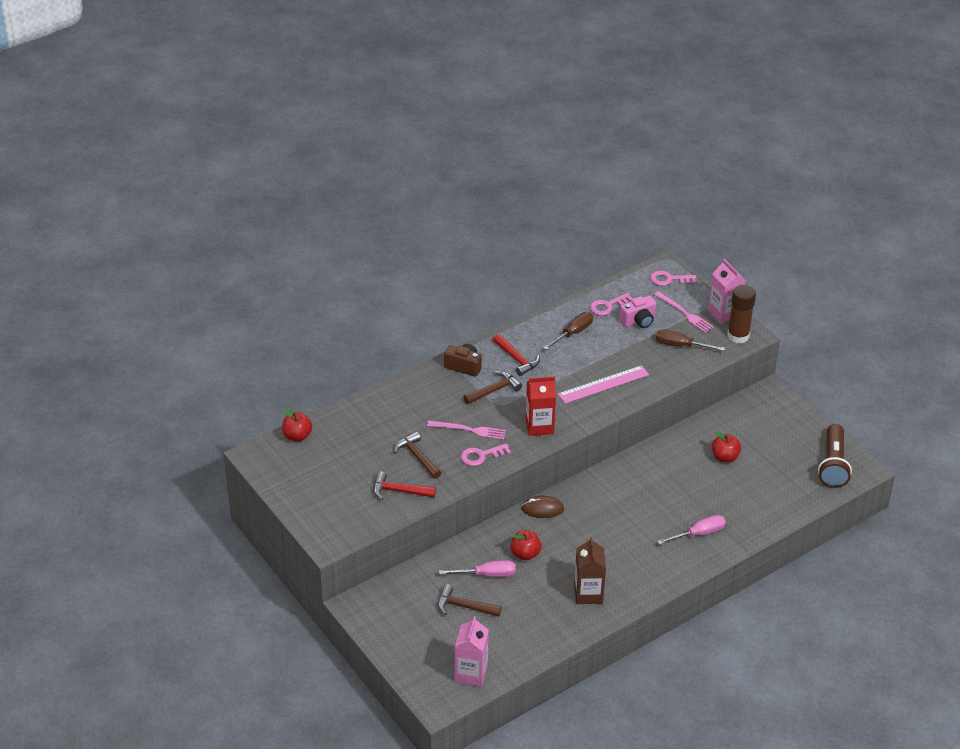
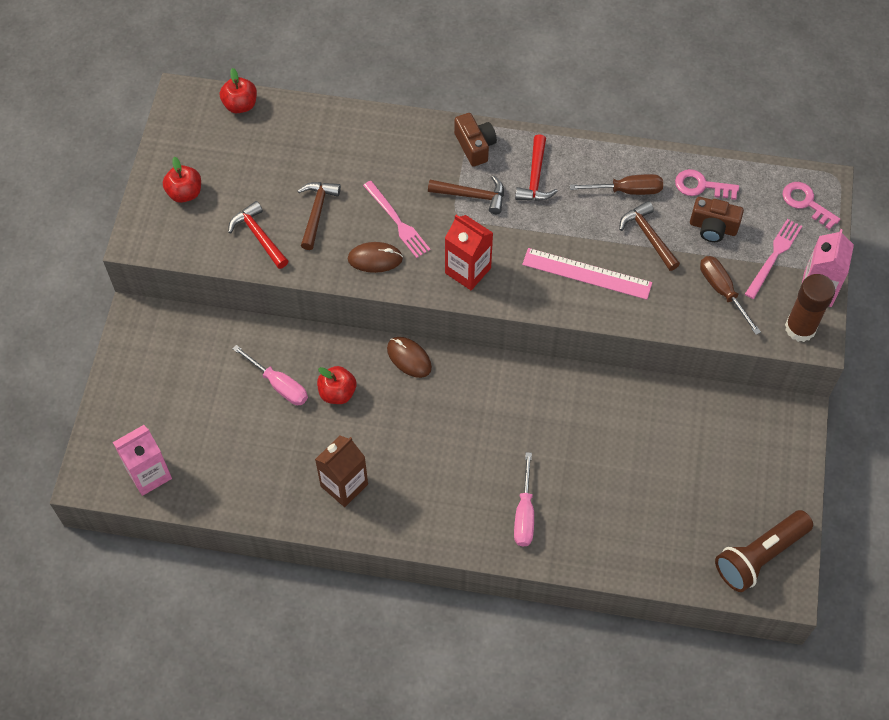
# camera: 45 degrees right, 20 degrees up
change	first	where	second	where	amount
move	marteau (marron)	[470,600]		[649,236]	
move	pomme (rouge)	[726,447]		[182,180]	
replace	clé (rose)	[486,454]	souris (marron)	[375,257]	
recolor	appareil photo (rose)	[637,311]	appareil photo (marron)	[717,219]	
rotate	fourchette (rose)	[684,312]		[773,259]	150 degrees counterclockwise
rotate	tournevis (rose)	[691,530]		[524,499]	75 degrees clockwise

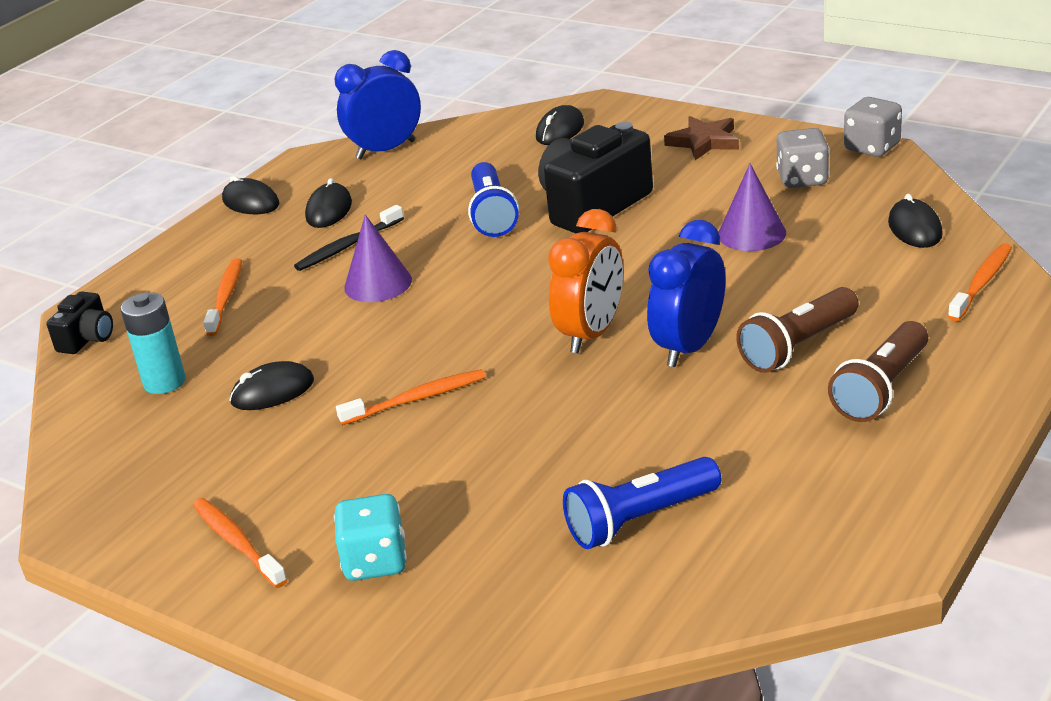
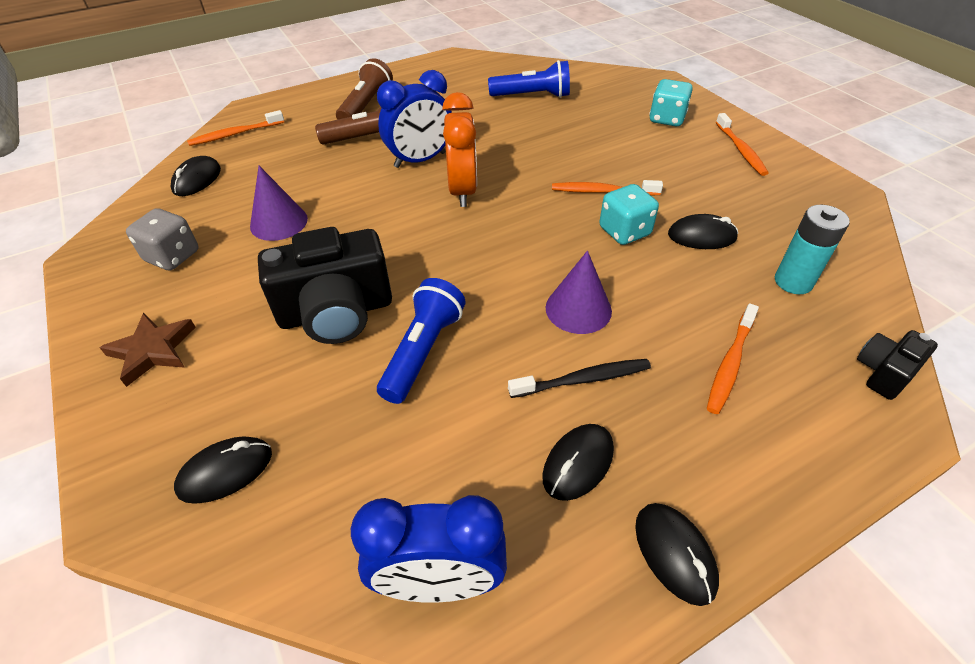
# camera: 155 degrees left, 15 degrees up
change	first	where	second	where	amount
delete	dé (gris)	[873,127]			
insert			dé (turquoise)	[629,214]	
rotate	réveil (orange)	[585,281]		[459,149]	120 degrees clockwise
rotate	lampe de poche (marron)	[878,371]		[364,89]	45 degrees counterclockwise

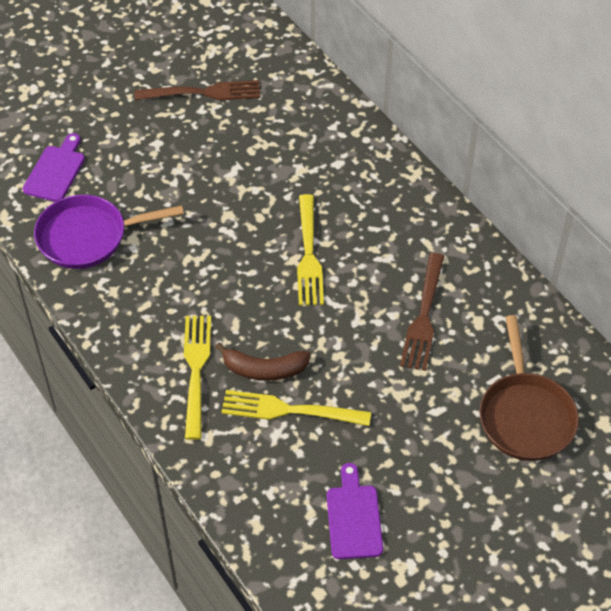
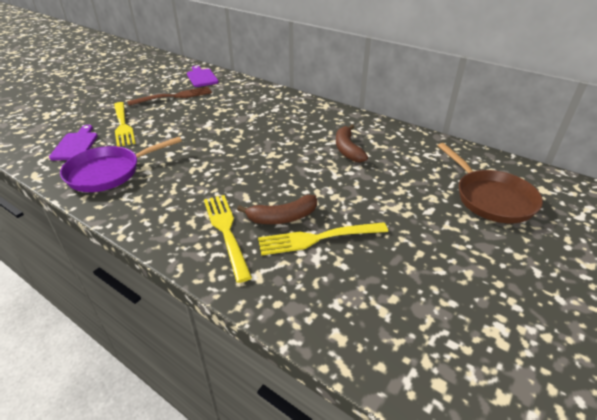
# camera: 20 degrees left, 15 degrees down
change	first	where	second	where	amount
delete	fourchette (marron)	[422,312]			
insert			banane (marron)	[352,143]	
move	fourchette (jaune)	[310,250]		[125,124]	
move	planche à découper (violet)	[355,511]		[203,76]	

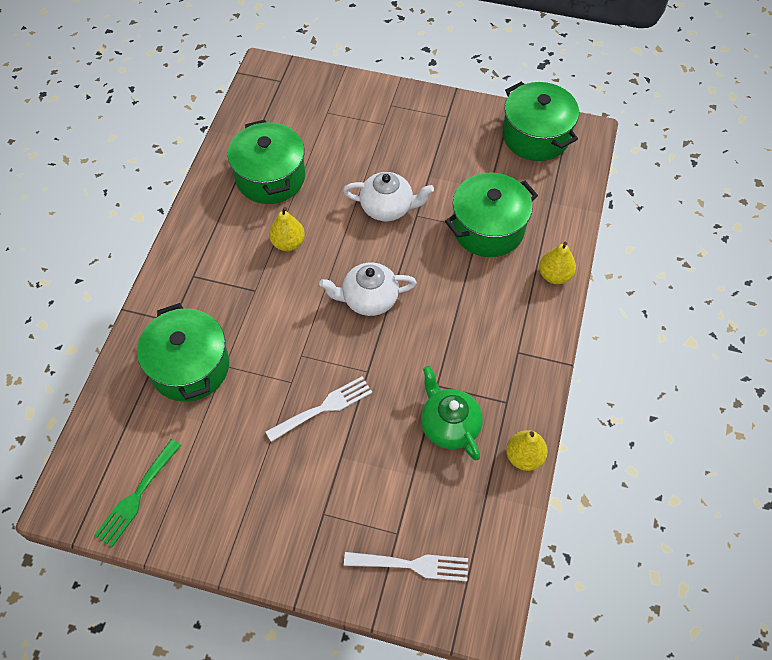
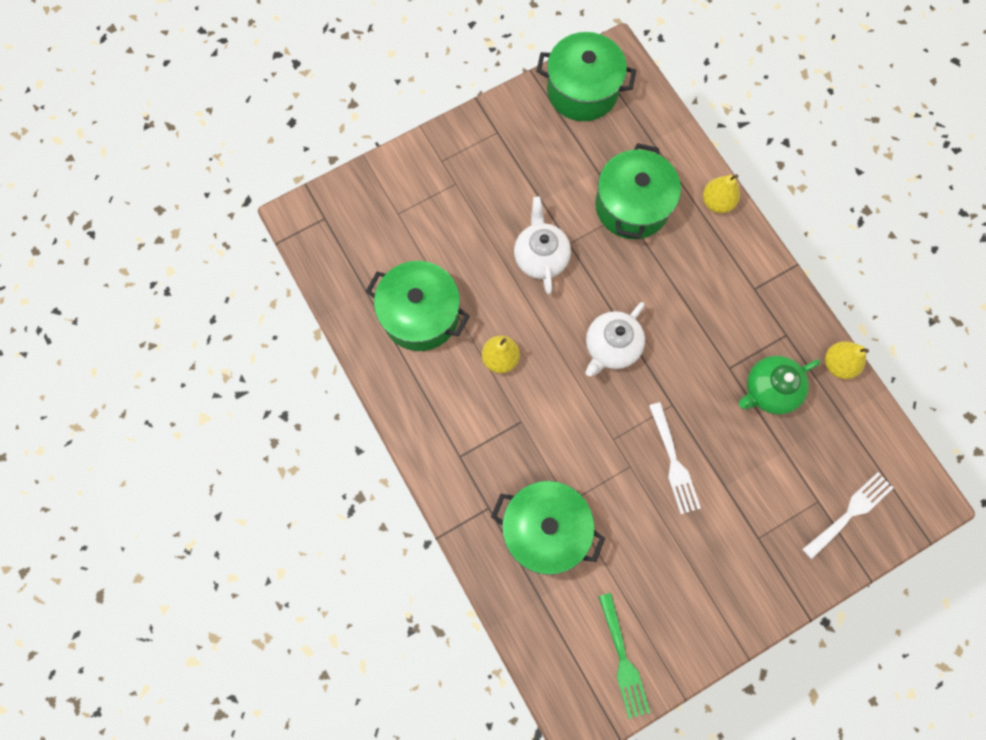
# camera: 45 degrees left, 15 degrees up
change	first	where	second	where	amount
rotate	fourchette (blanc)	[319,409]		[675,458]	150 degrees clockwise
rotate	théière (blanc)	[388,196]		[542,245]	60 degrees counterclockwise
rotate	théière (vert)	[452,413]		[779,385]	45 degrees counterclockwise

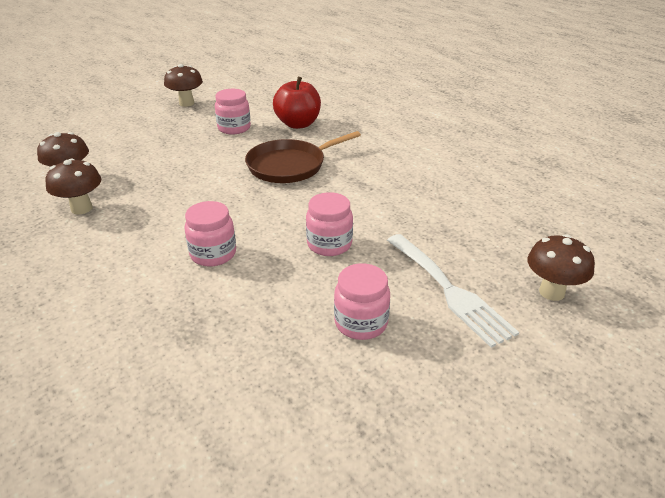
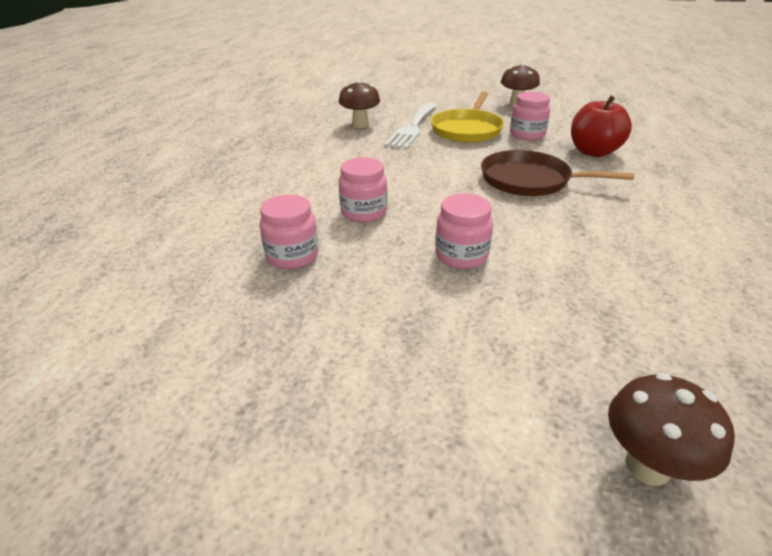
# camera: 50 degrees right, 0 degrees up
change	first	where	second	where	amount
delete	champignon (marron)	[73,186]			
insert			poêle (jaune)	[467,117]	
move	bocal (rose)	[362,301]		[289,231]	
move	fourchette (blanc)	[453,291]		[410,126]	

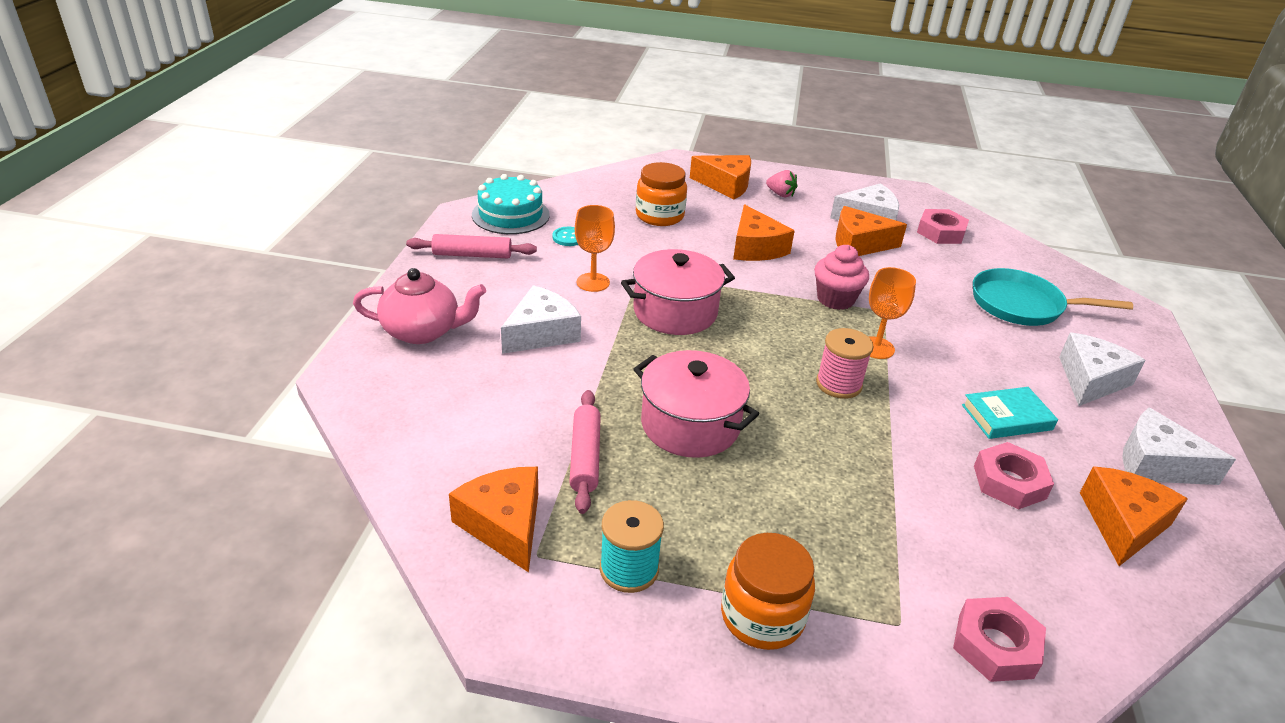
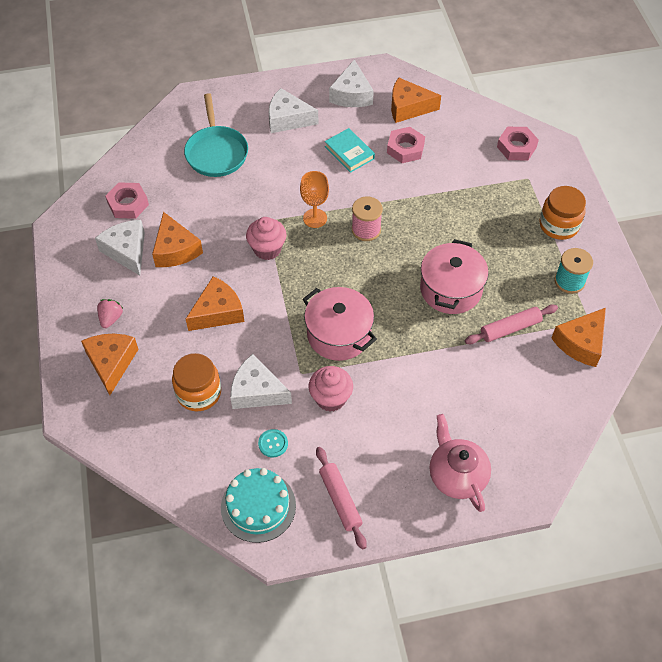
# camera: 110 degrees left, 20 degrees up
change	first	where	second	where	amount
move	fromage (blanc)	[541,319]		[261,381]	
replace	verre à pied (orange)	[595,248]	muffin (rose)	[330,389]	

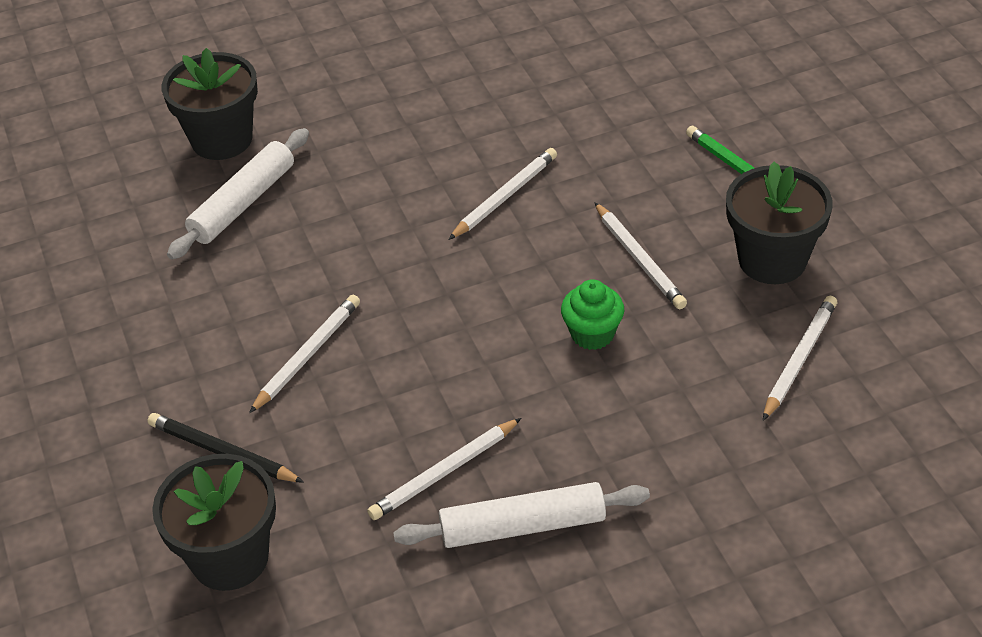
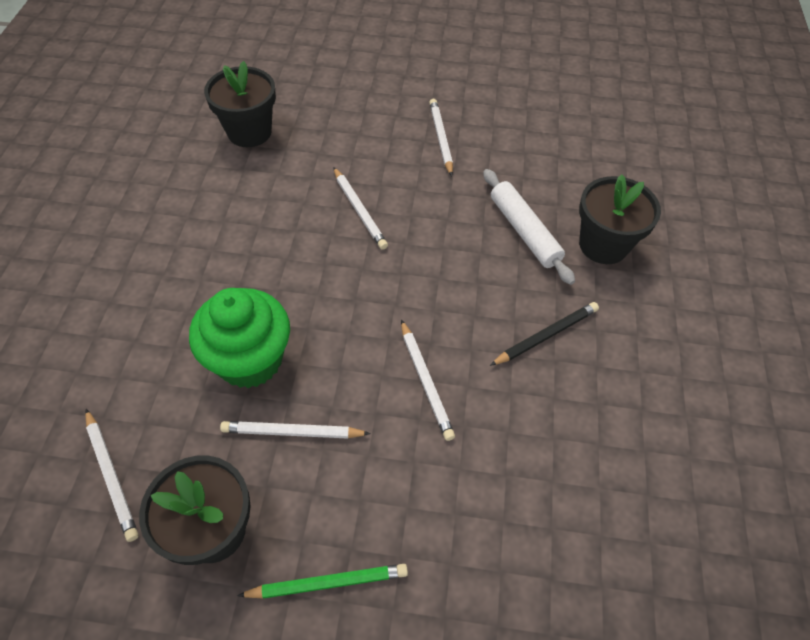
# camera: 115 degrees right, 10 degrees up
change	first	where	second	where	amount
delete	rouleau à pâtisserie (blanc)	[521,515]			
move	crayon (noir)	[225,448]		[544,334]	
move	crayon (blanc)	[444,469]		[441,137]	
resize	muffin (vert)	[592,314]		[239,338]	x1.88

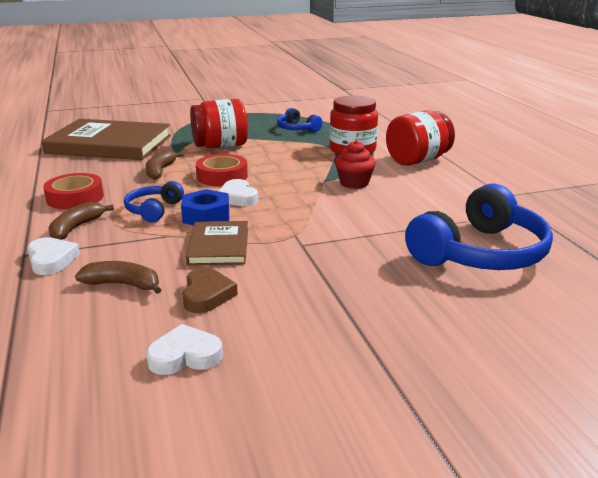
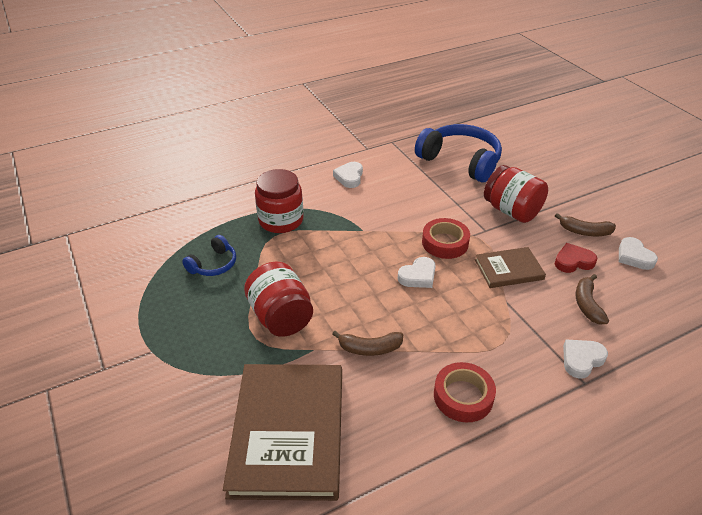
# camera: 100 degrees left, 15 degrees up
change	first	where	second	where	amount
delete	casque audio (bleu)	[154,202]			
delete	écrou (bleu)	[205,207]			
delete	muffin (rouge)	[355,164]			
insert			cœur (blanc)	[348,175]	
move	banane (marron)	[81,221]		[585,224]	
move	ruban adhésif (rouge)	[222,170]		[446,238]	
move	bocal (rouge)	[420,138]		[516,194]	
recolor	cœur (marron)	[210,290]	cœur (rouge)	[576,258]	

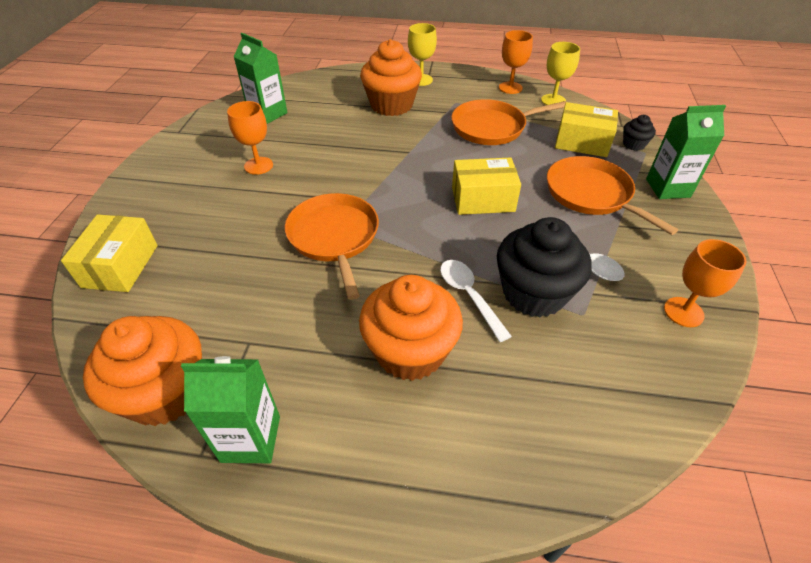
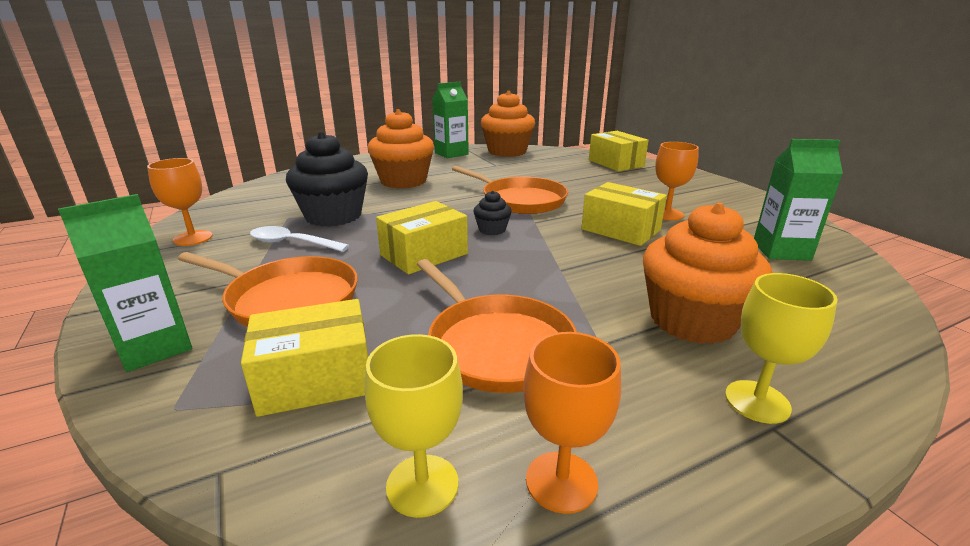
# camera: 145 degrees right, 20 degrees down
change	first	where	second	where	amount
delete	cuillère (blanc)	[476,301]			
insert			boîte (jaune)	[624,214]	
move	muffin (noir)	[639,133]		[493,213]	
rotate	poêle (orange)	[508,122]		[497,326]	105 degrees clockwise

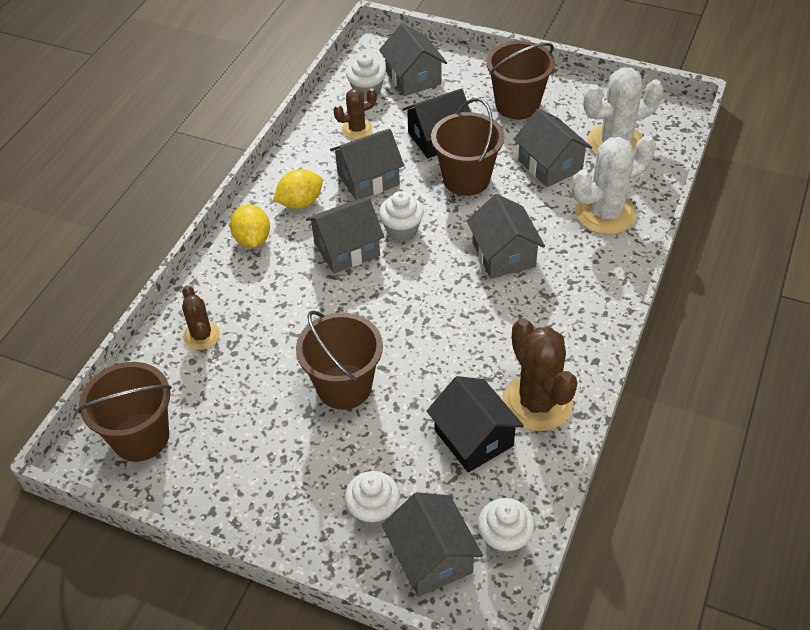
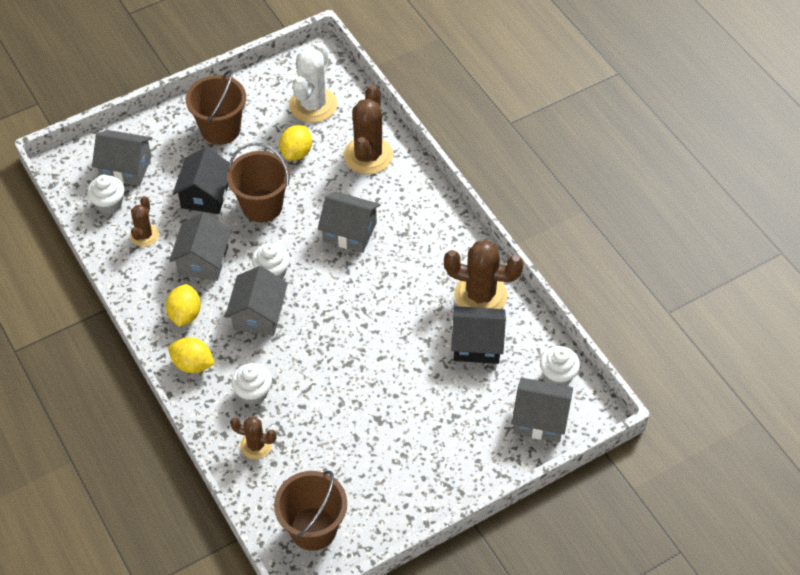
# camera: 55 degrees left, 5 degrees up
change	first	where	second	where	amount
delete	seau (marron)	[339,360]			
move	muffin (blanc)	[372,499]		[251,384]	
replace	maison (gris)	[553,148]	citron (jaune)	[295,143]	
recolor	cactus (blanc)	[614,185]	cactus (marron)	[368,129]	

